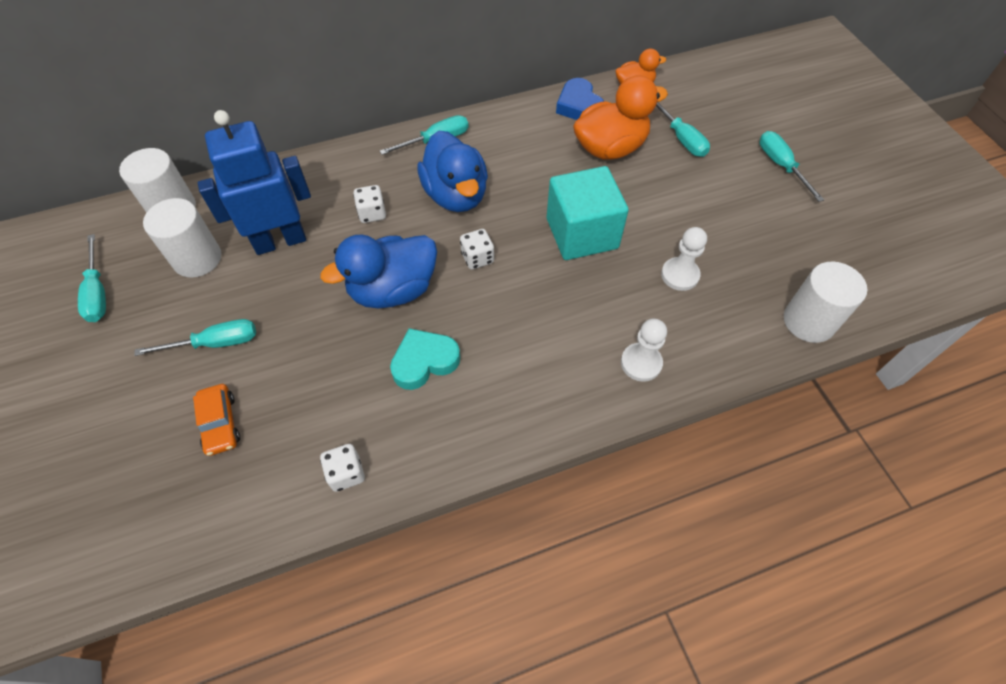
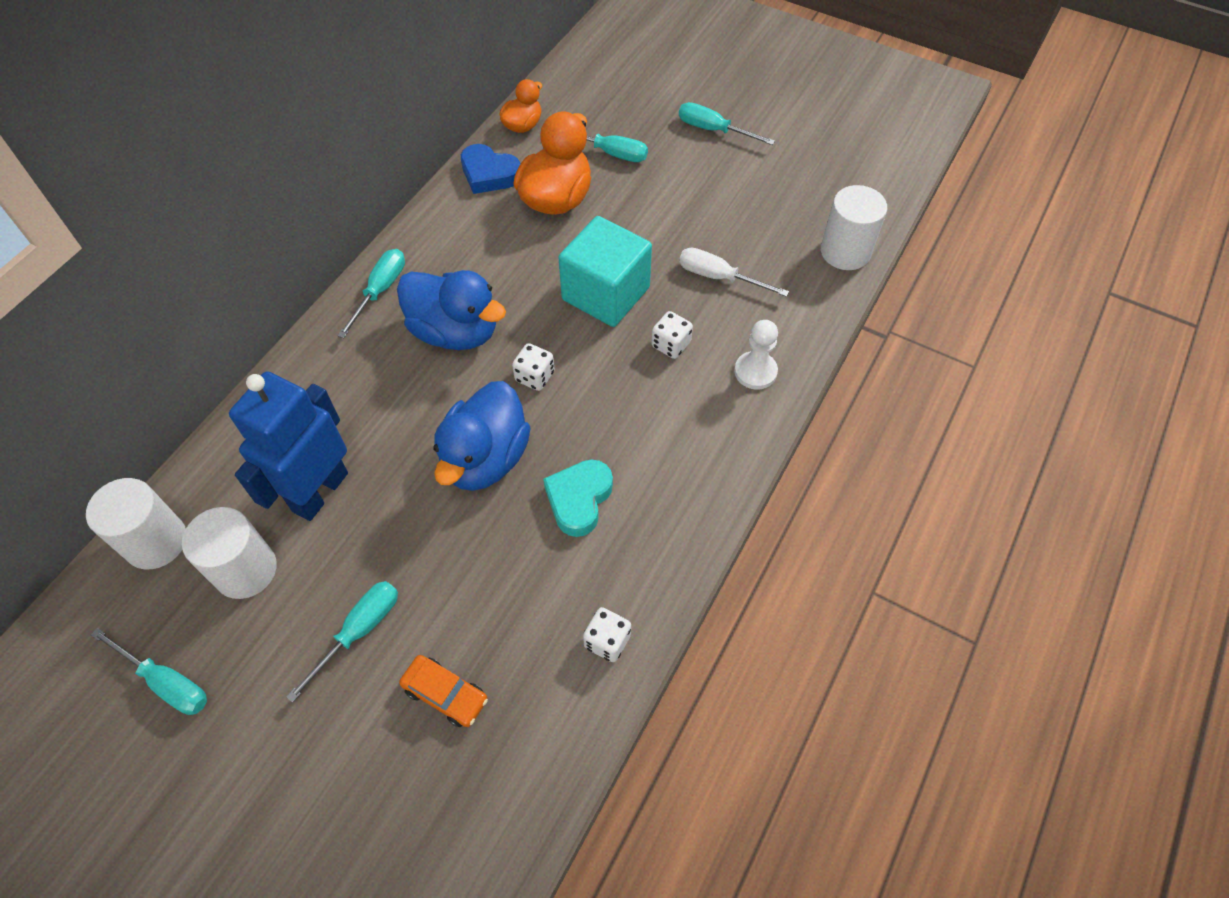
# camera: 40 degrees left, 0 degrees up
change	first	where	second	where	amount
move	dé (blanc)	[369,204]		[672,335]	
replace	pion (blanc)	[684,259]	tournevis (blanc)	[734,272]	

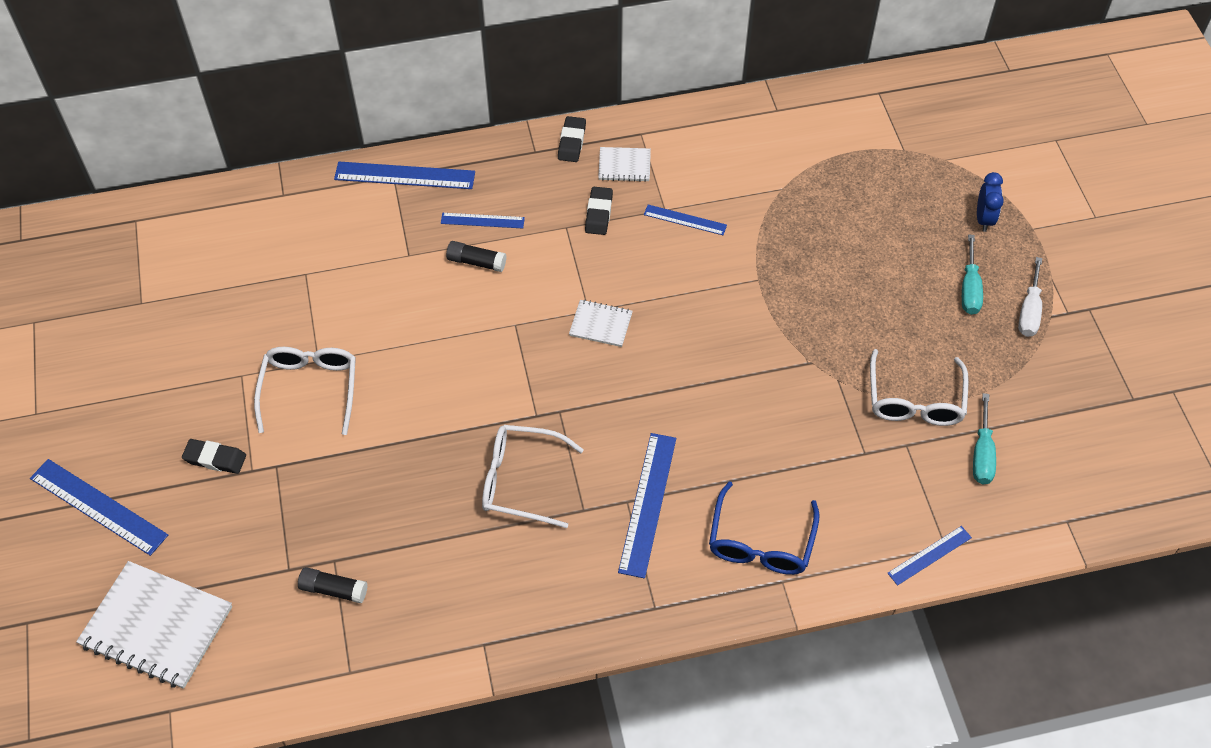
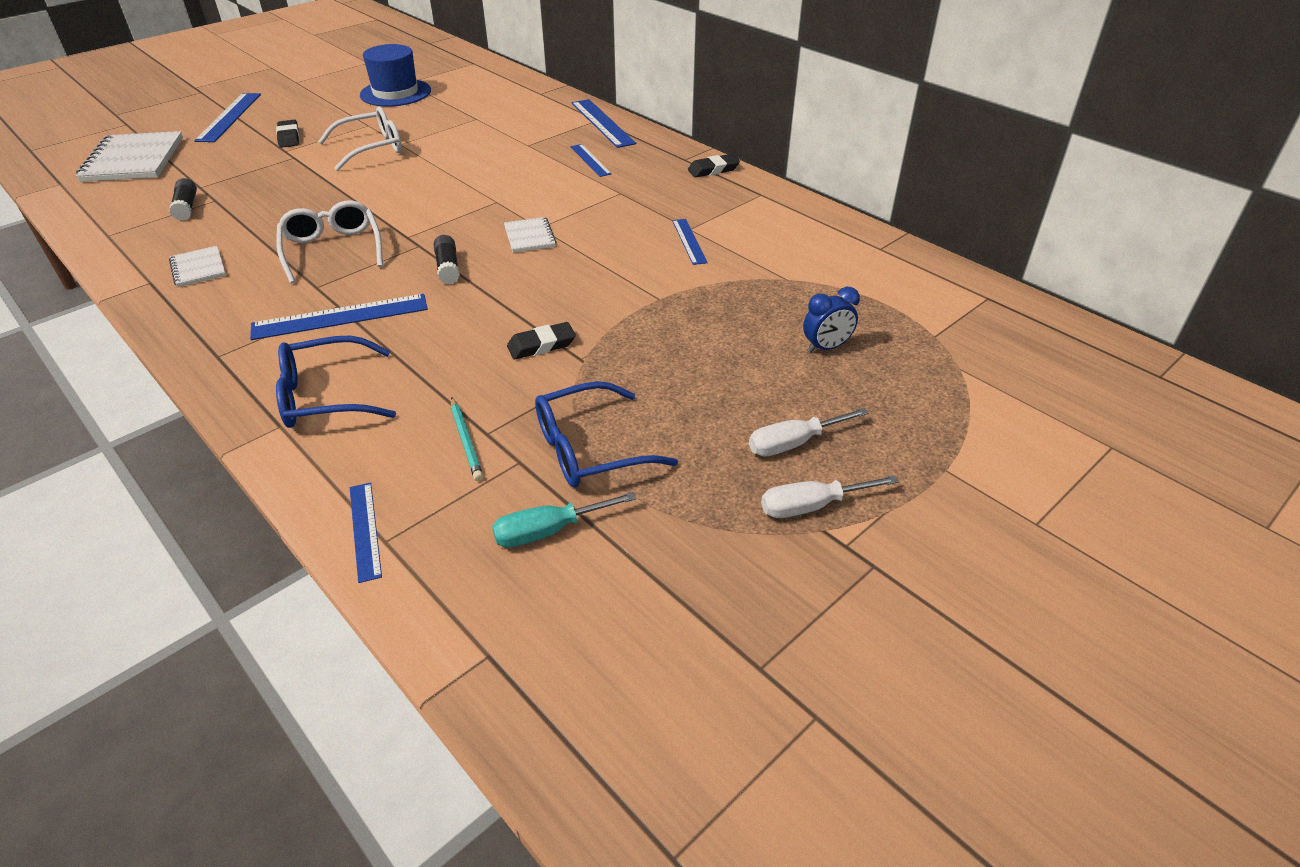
# camera: 60 degrees right, 15 degrees down
change	first	where	second	where	amount
insert			chapeau (bleu)	[395,75]	
insert			crayon (turquoise)	[467,439]	
move	bâton de colle (noir)	[476,256]		[446,259]	
move	gomme (noir)	[599,211]		[541,340]	
move	carnet (blanc)	[624,164]		[197,266]	
move	réveil (bleu)	[990,202]		[831,320]	
recolor	lunettes (blanc)	[919,387]	lunettes (bleu)	[606,434]	
recolor	tournevis (turquoise)	[972,274]	tournevis (blanc)	[809,432]	
rotate	règle (bleu)	[929,556]		[366,533]	45 degrees clockwise

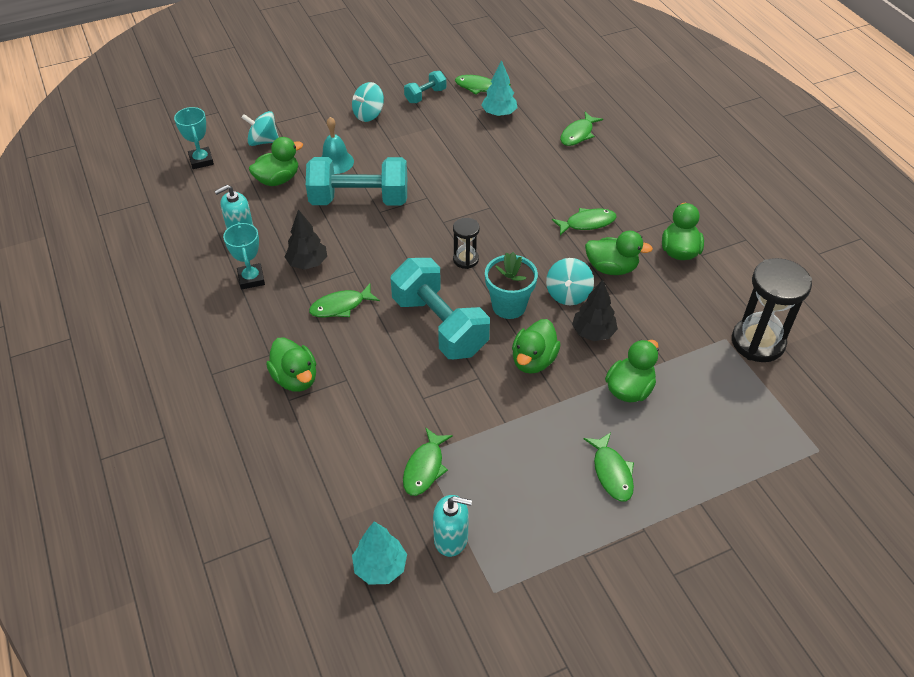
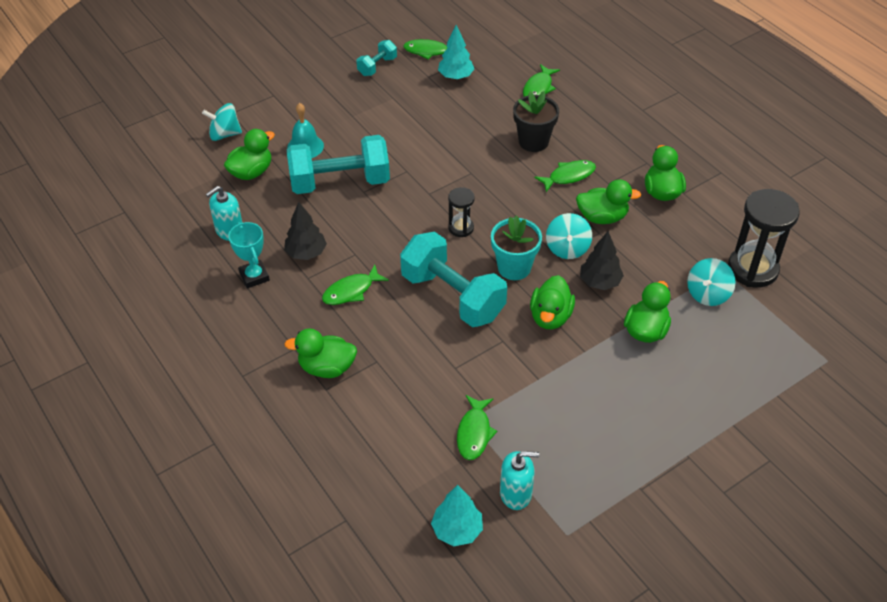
# camera: 10 degrees left, 0 degrees up
change	first	where	second	where	amount
delete	trophée (turquoise)	[194,138]			
delete	poisson (vert)	[609,467]			
insert			pot de fleurs (noir)	[536,121]	
move	toupie (turquoise)	[368,102]		[711,282]	
rotate	canard (vert)	[291,364]		[320,353]	135 degrees clockwise

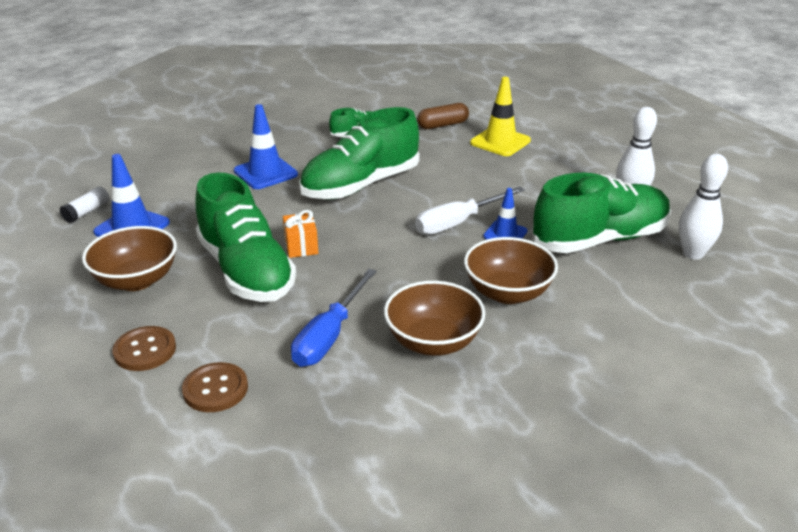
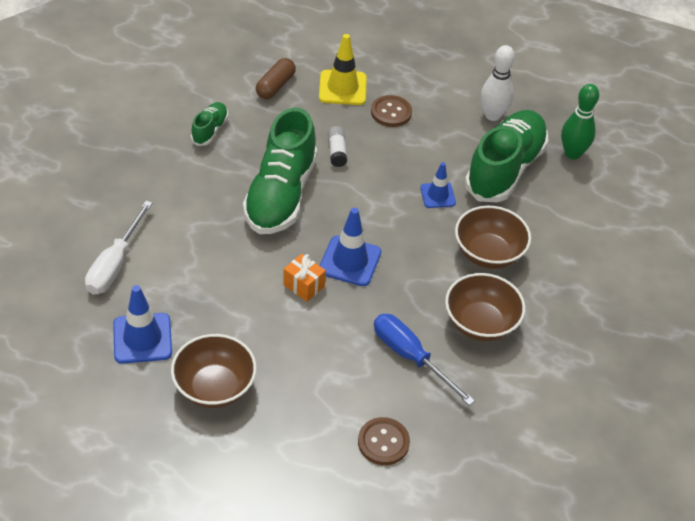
# camera: 40 degrees left, 15 degrees up
change	first	where	second	where	amount
delete	chaussure (vert)	[245,237]			
move	bâton de colle (blanc)	[85,204]		[337,146]	
move	bouton (marron)	[144,348]		[391,111]	
move	cône de chantier (bleu)	[266,146]		[350,247]	
move	tournevis (blanc)	[470,211]		[119,248]	
recolor	quille (blanc)	[703,207]	quille (vert)	[580,121]	
rotate	tournevis (bleu)	[334,318]		[424,360]	150 degrees clockwise

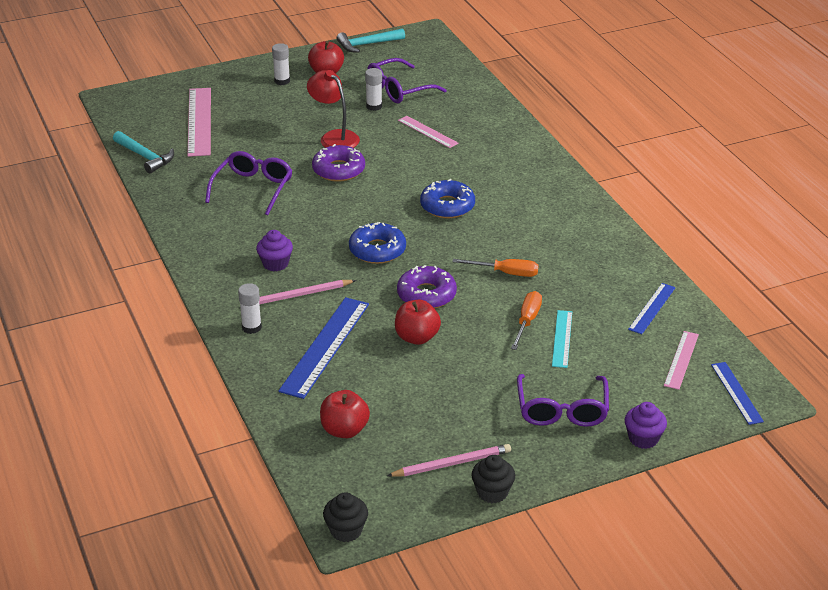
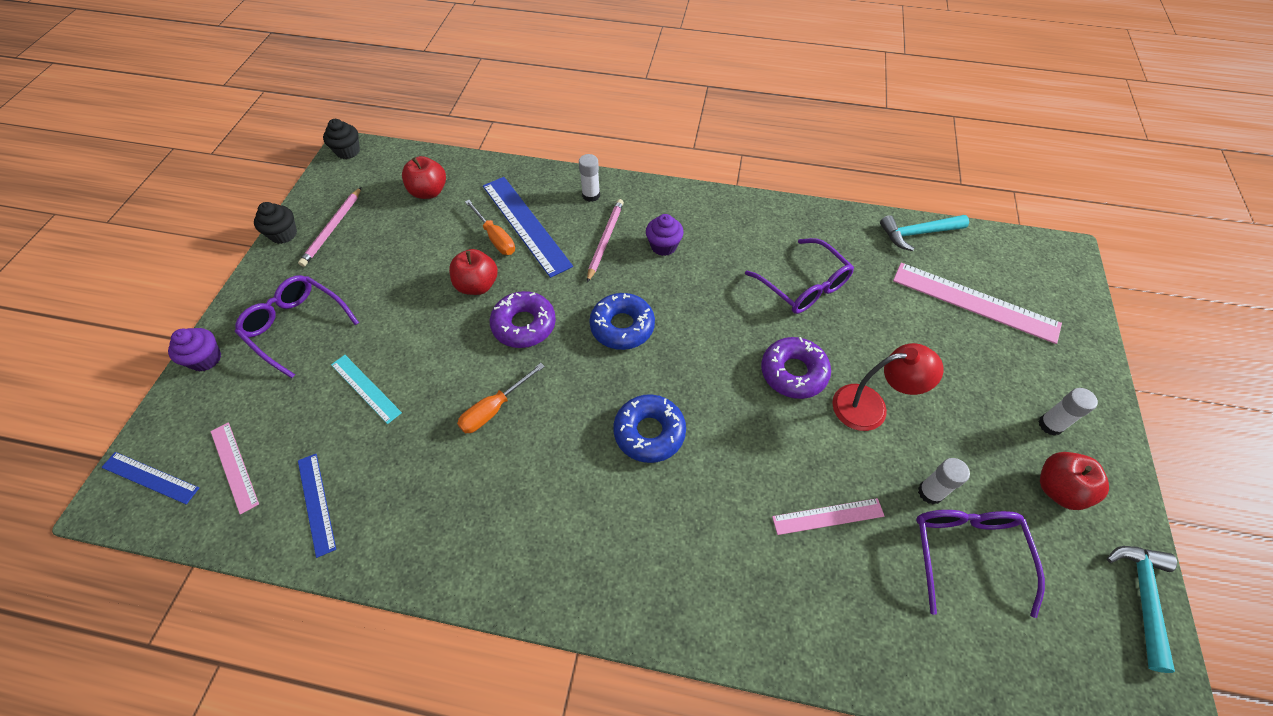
# camera: 125 degrees right, 20 degrees up
change	first	where	second	where	amount
move	tournevis (orange)	[526,320]		[490,227]	

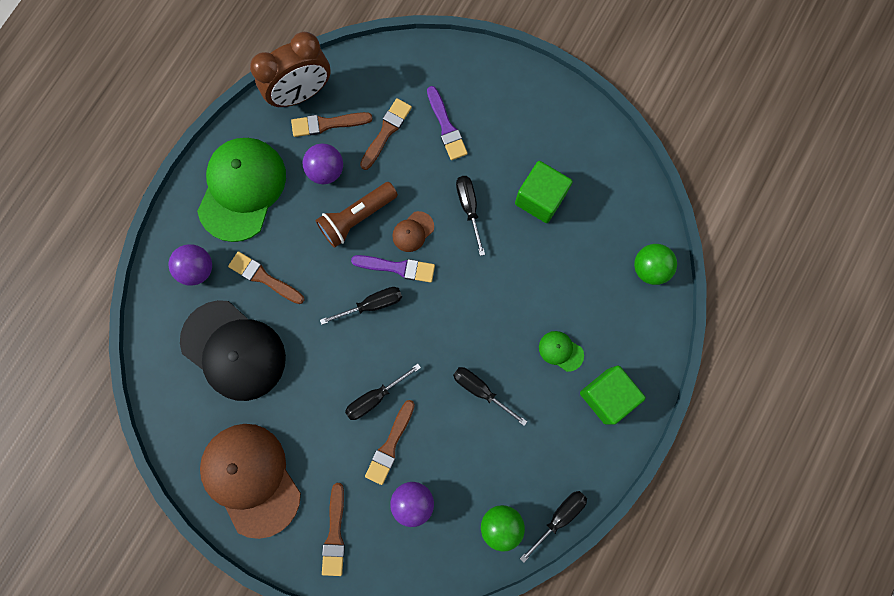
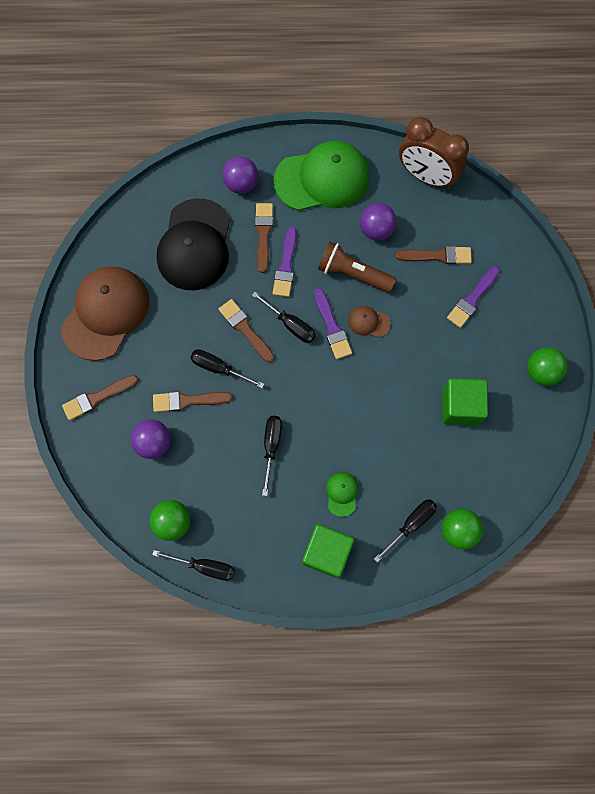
# camera: 60 degrees right, 5 degrees down
change	first	where	second	where	amount
insert			pinceau (violet)	[284,261]	
insert			balle (vert)	[547,366]	
move	pinceau (marron)	[332,124]		[246,331]	
move	tournevis (noir)	[470,216]		[405,531]	

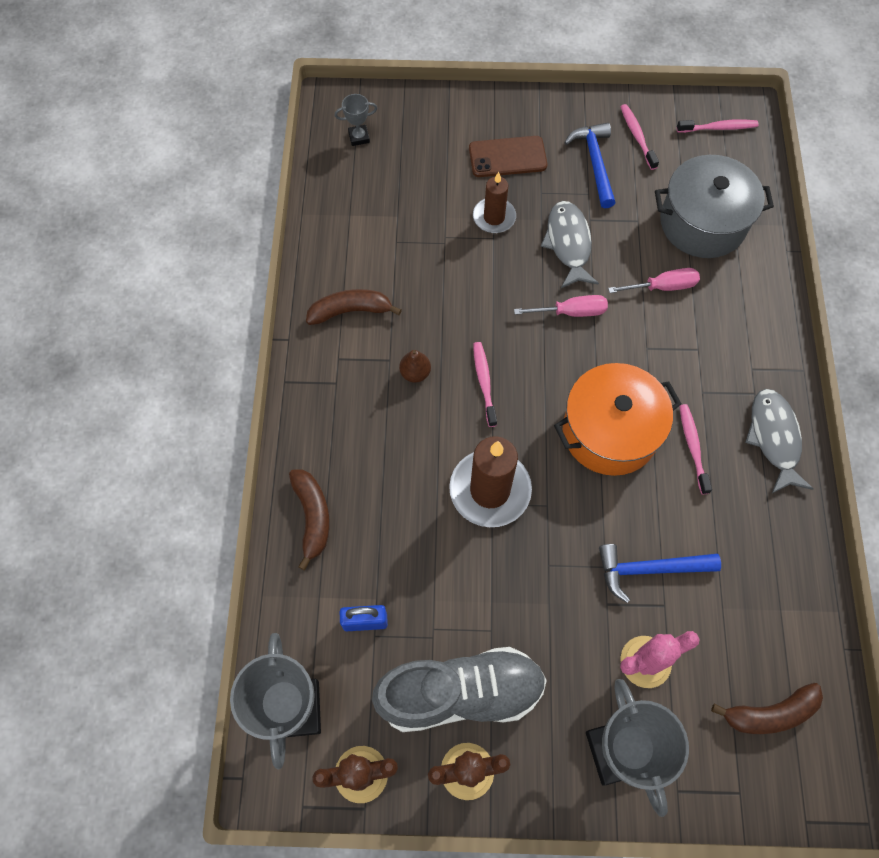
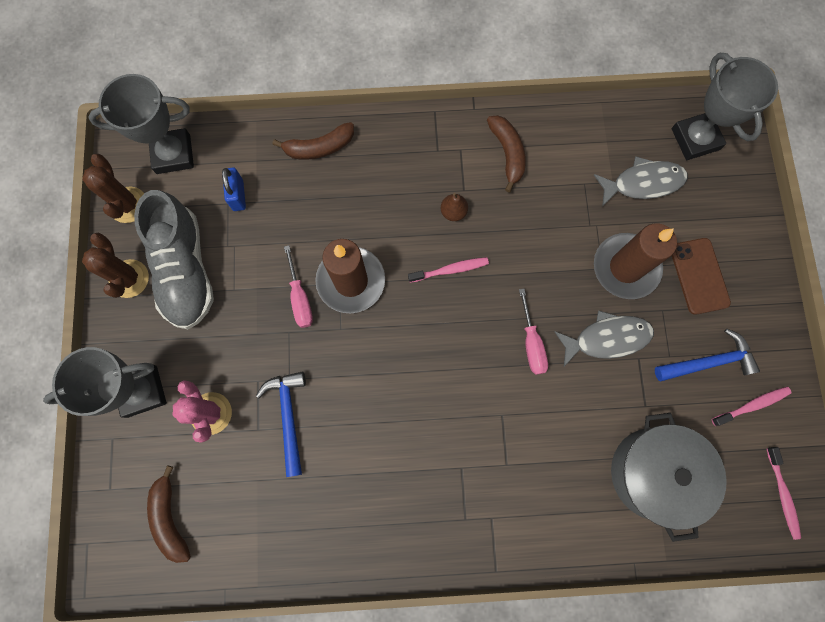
# camera: 85 degrees right, 10 degrees up
change	first	where	second	where	amount
delete	marmite (orange)	[617,419]			
delete	brosse à dents (rose)	[695,449]			
move	tournevis (rose)	[654,280]		[298,286]	
move	poisson (gris)	[779,441]		[641,181]	
resize	trophée (gris)	[356,120]		[725,106]	x2.14
resize	bougie (marron)	[494,202]		[635,261]	x1.65

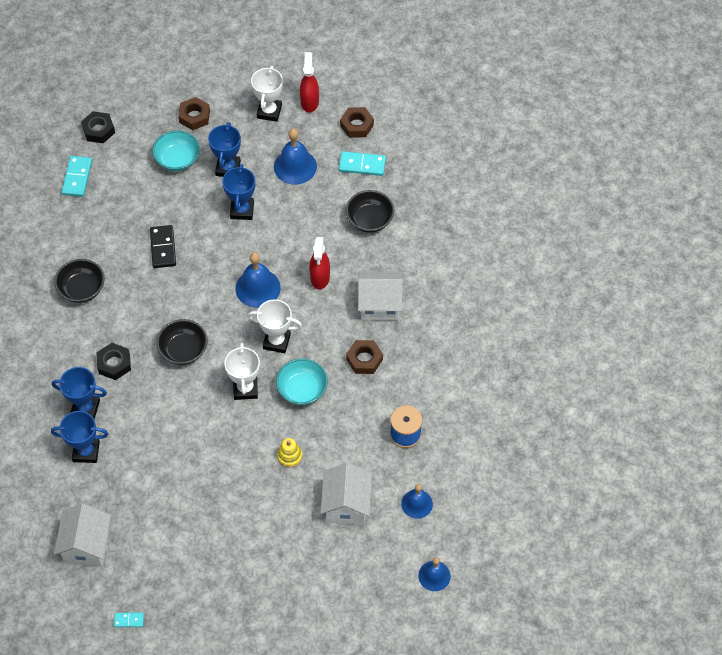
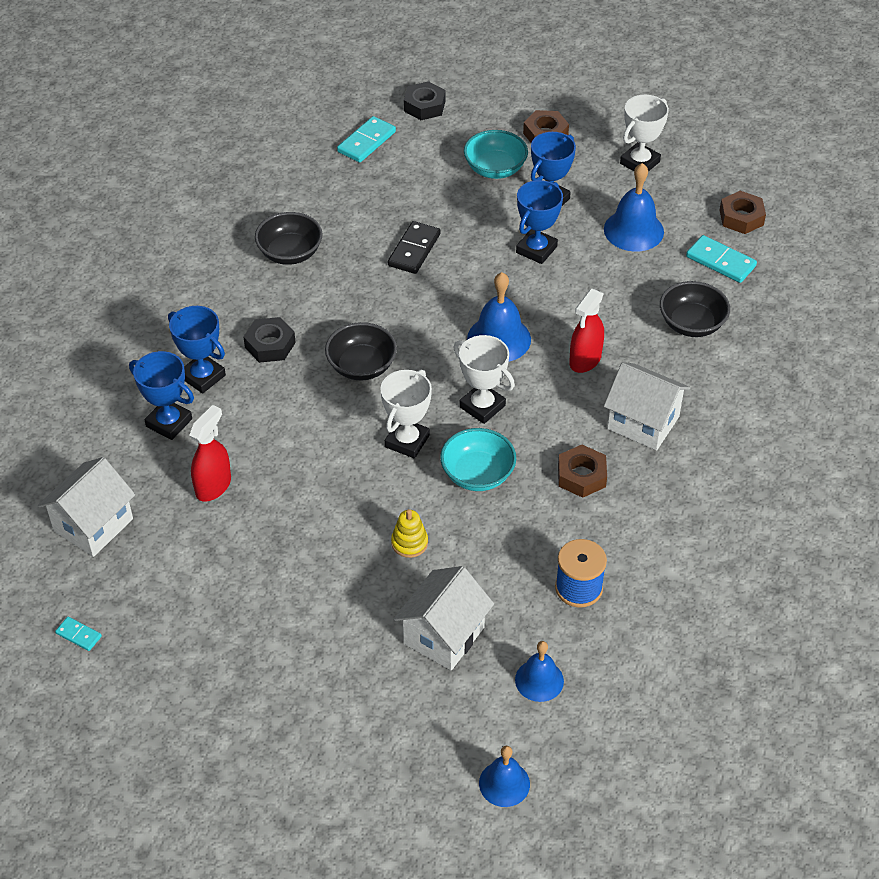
# camera: 30 degrees right, 10 degrees down
change	first	where	second	where	amount
move	vaporisateur (rouge)	[309,82]		[210,453]	

